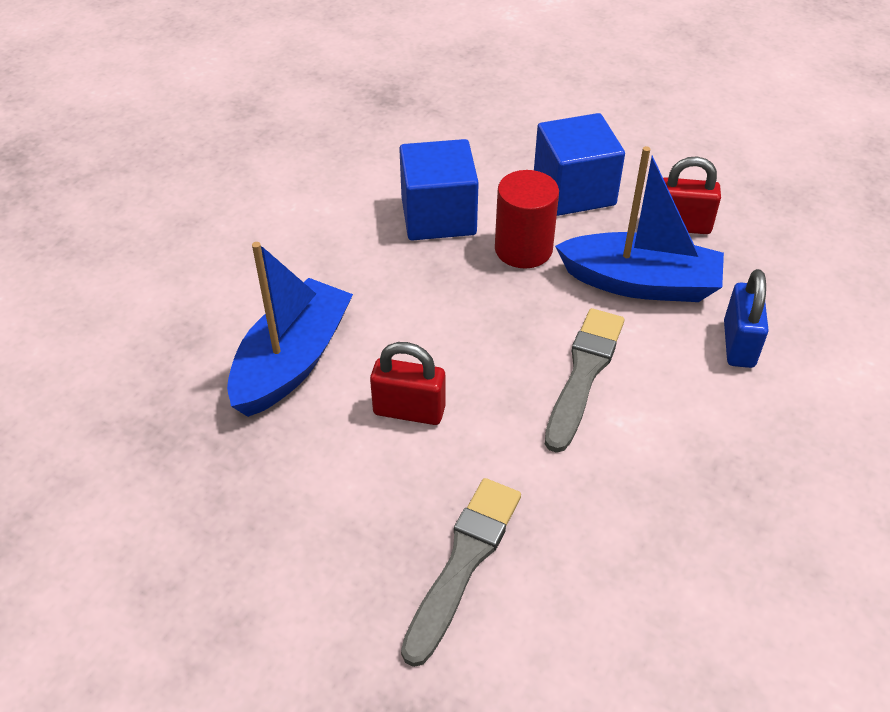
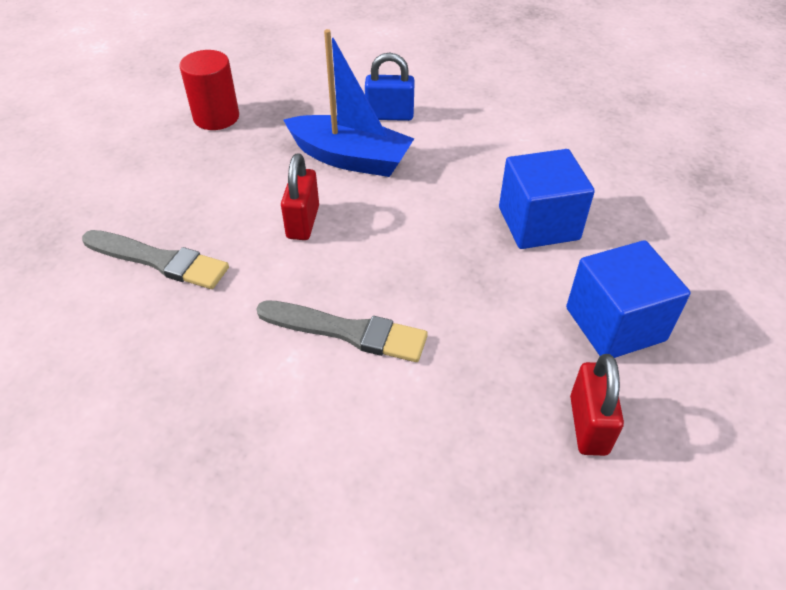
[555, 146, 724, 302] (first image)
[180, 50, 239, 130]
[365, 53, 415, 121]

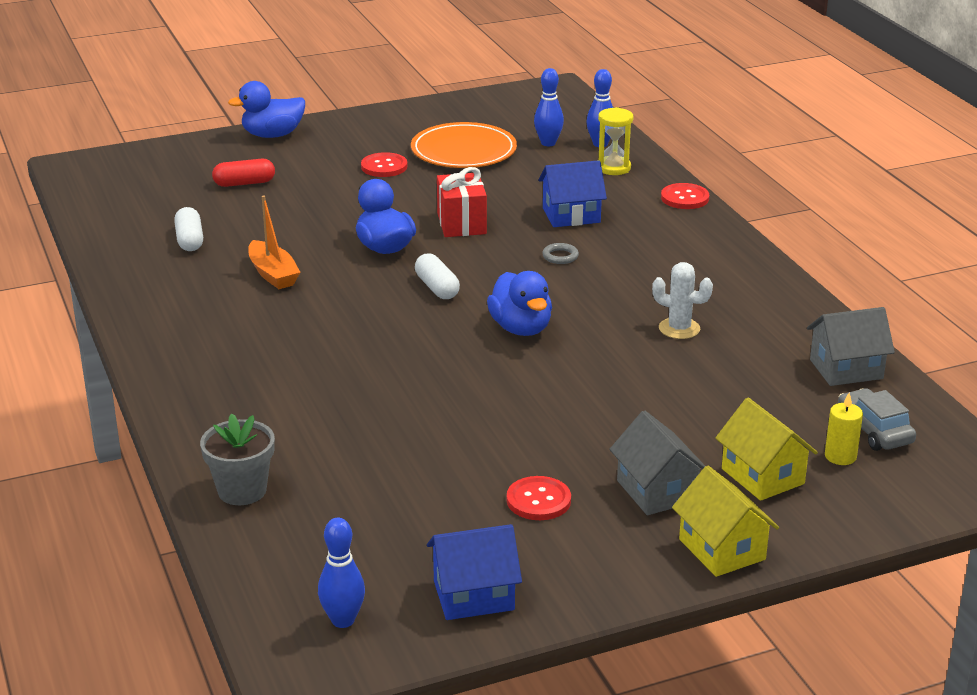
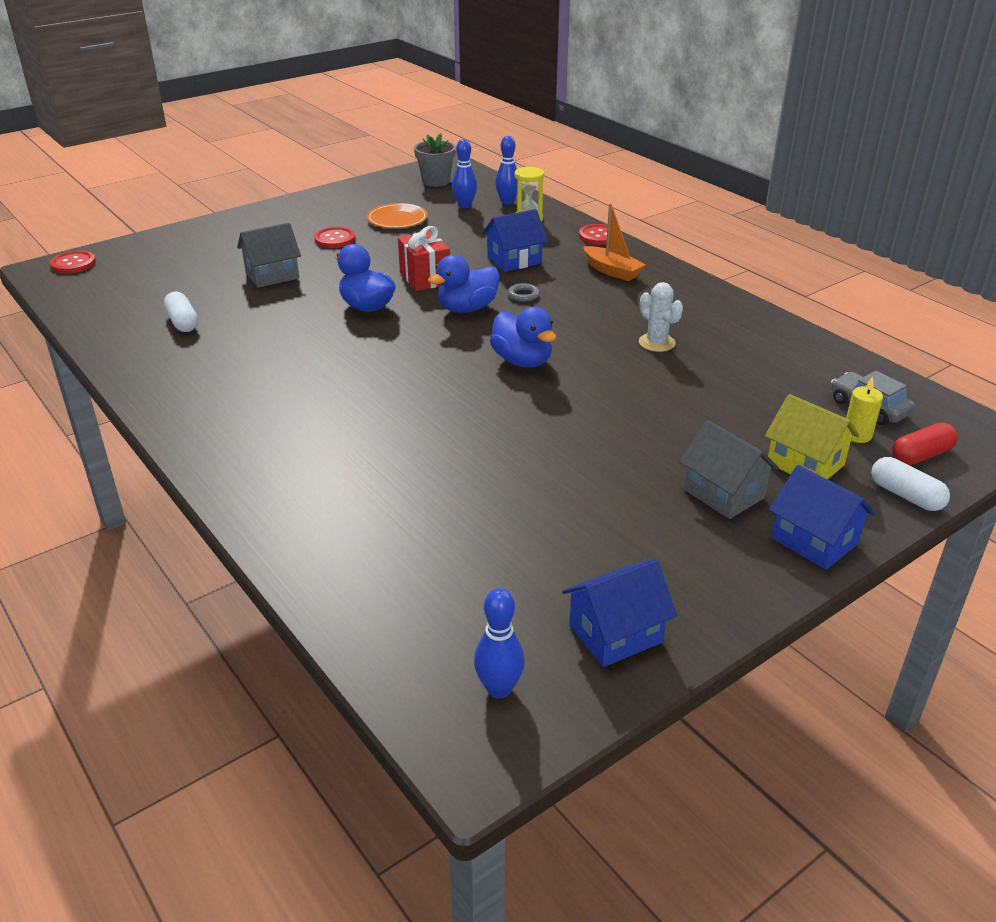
[414, 133, 456, 187]
[892, 422, 958, 465]
[428, 255, 500, 313]
[583, 203, 646, 281]
[871, 457, 950, 511]
[50, 250, 96, 273]
[237, 223, 301, 288]
[769, 465, 875, 570]
[639, 282, 683, 352]
[367, 203, 428, 228]

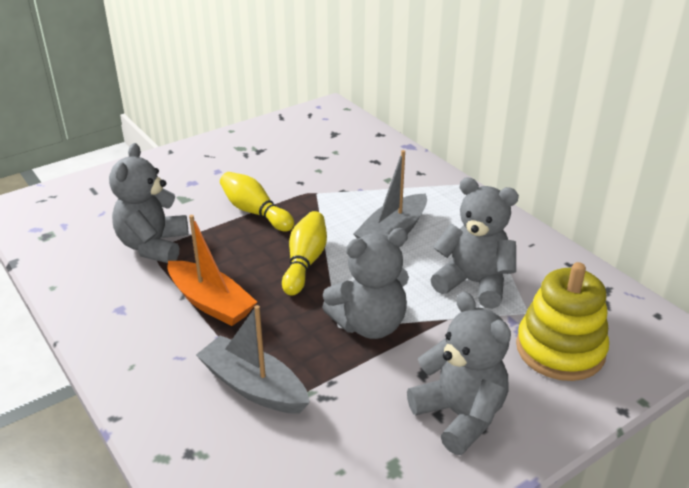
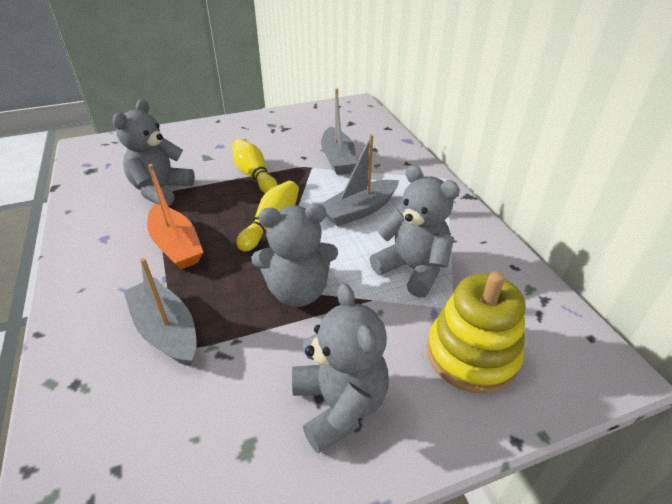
[321, 88, 357, 175]

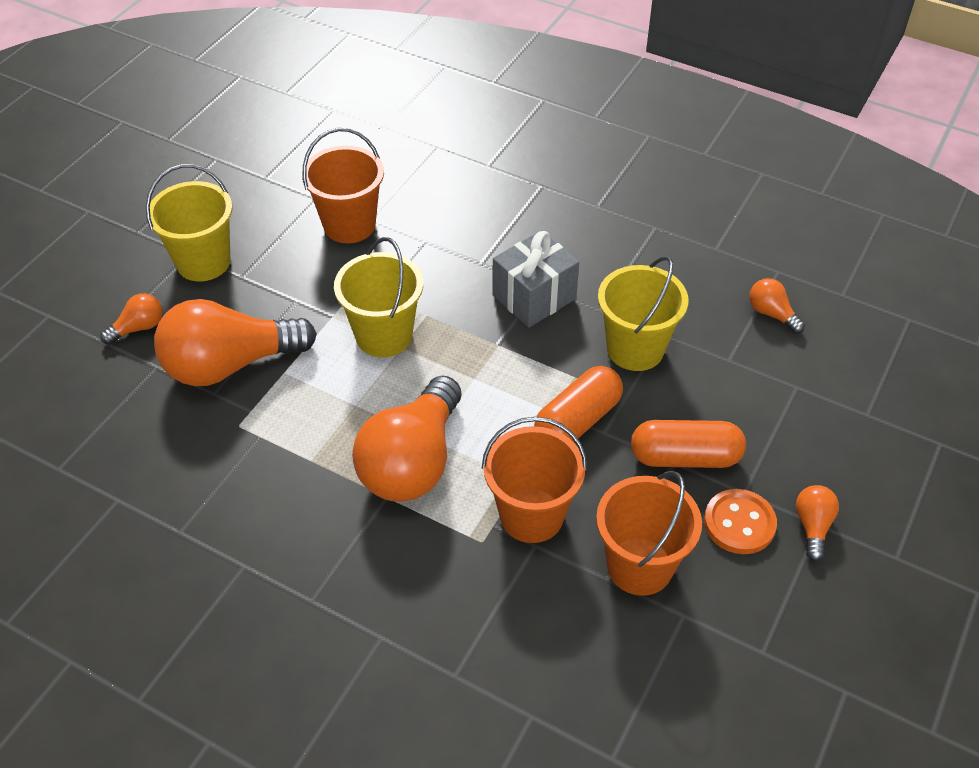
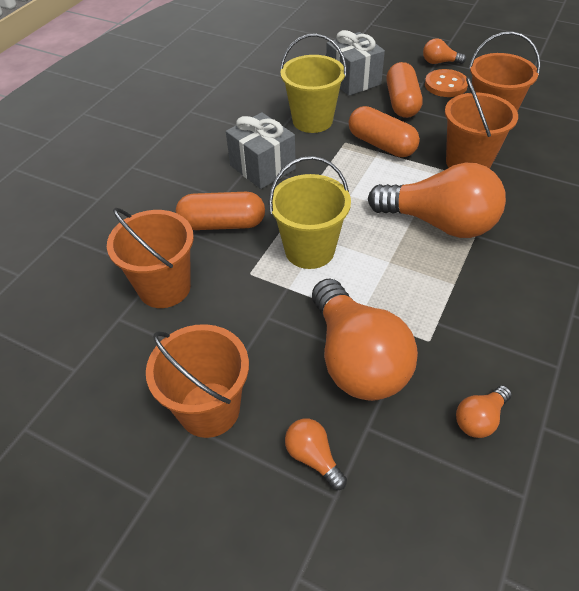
[176, 192, 265, 230]
[326, 30, 385, 96]
[456, 385, 512, 438]
[146, 324, 249, 438]

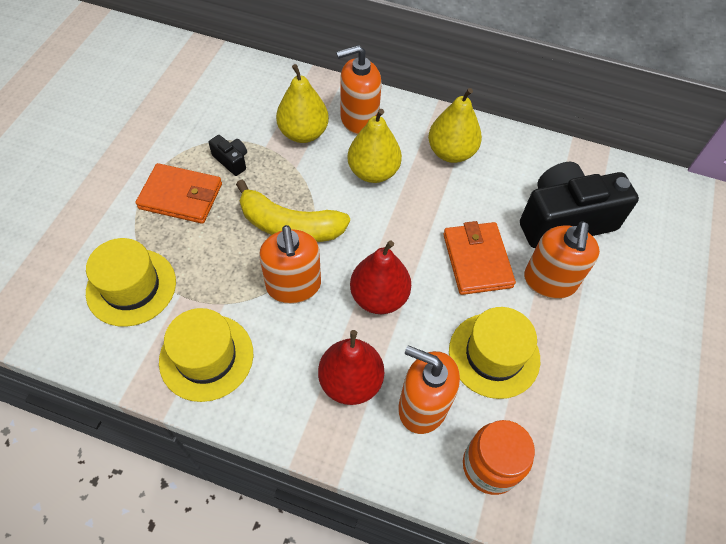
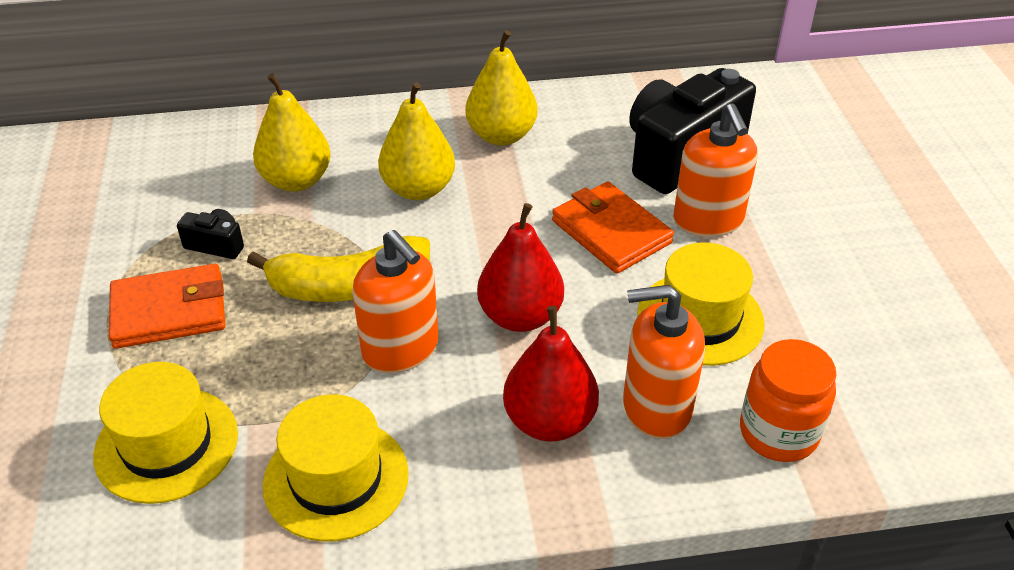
[336, 45, 382, 135] (first image)

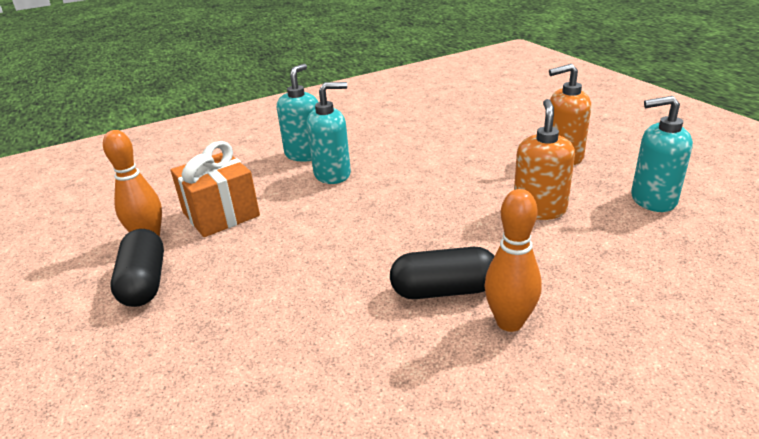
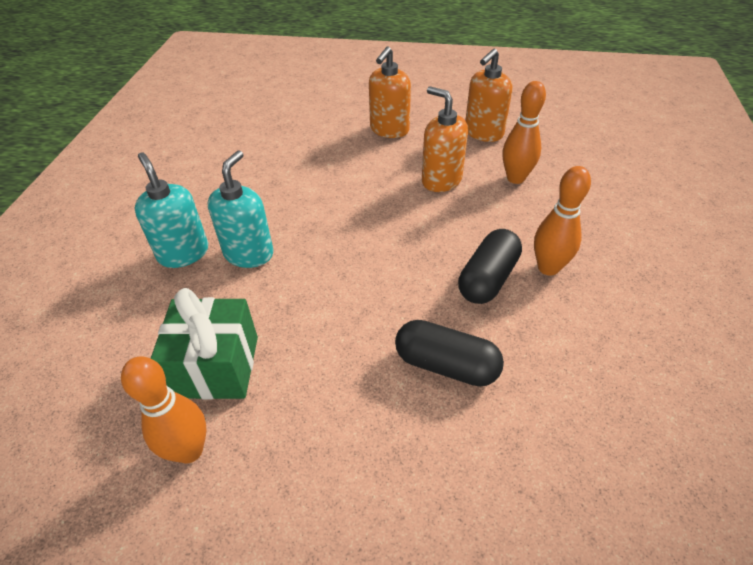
[503, 81, 546, 184]
[395, 320, 504, 387]
[151, 288, 258, 400]
[465, 49, 512, 142]

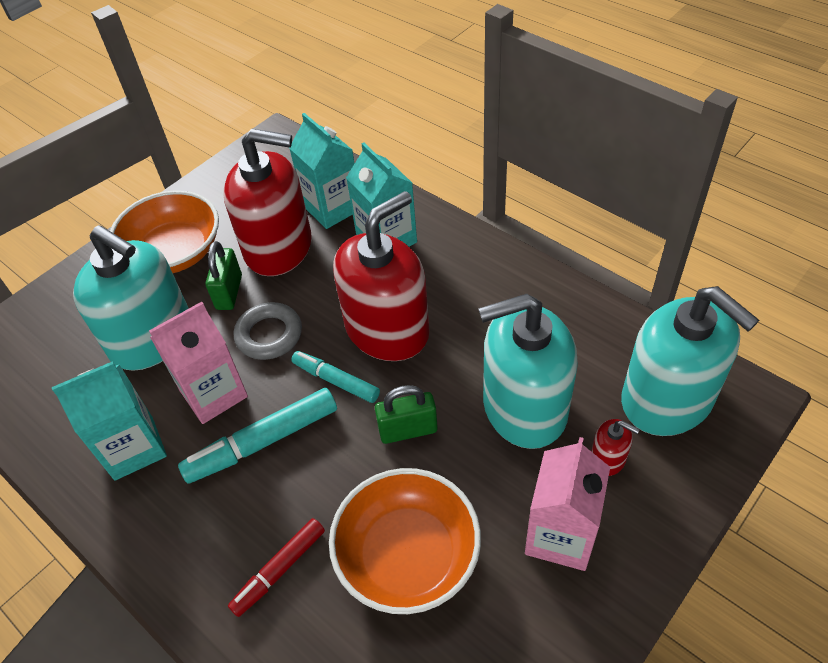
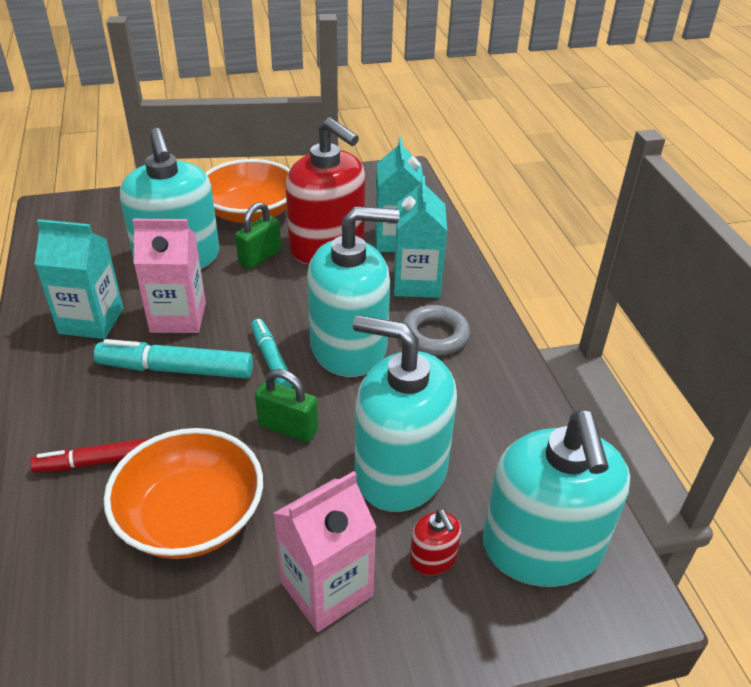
[403, 305, 470, 355]
[307, 206, 400, 377]

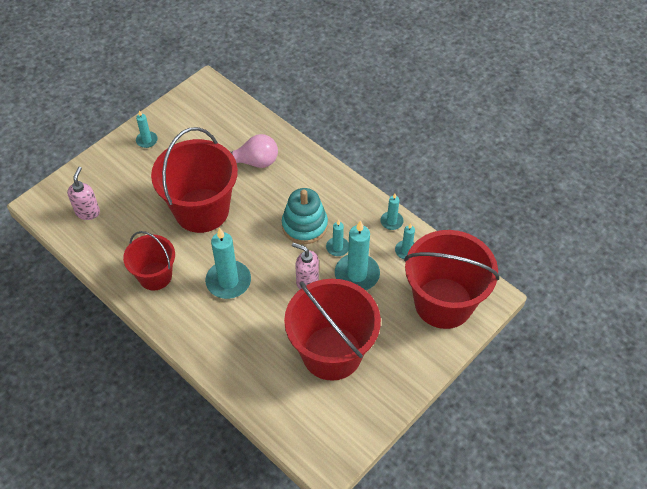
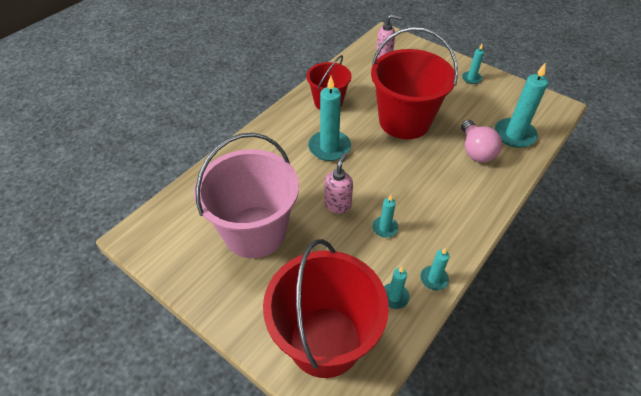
[282, 188, 328, 244] (first image)
[495, 63, 548, 148]
[194, 133, 299, 258]

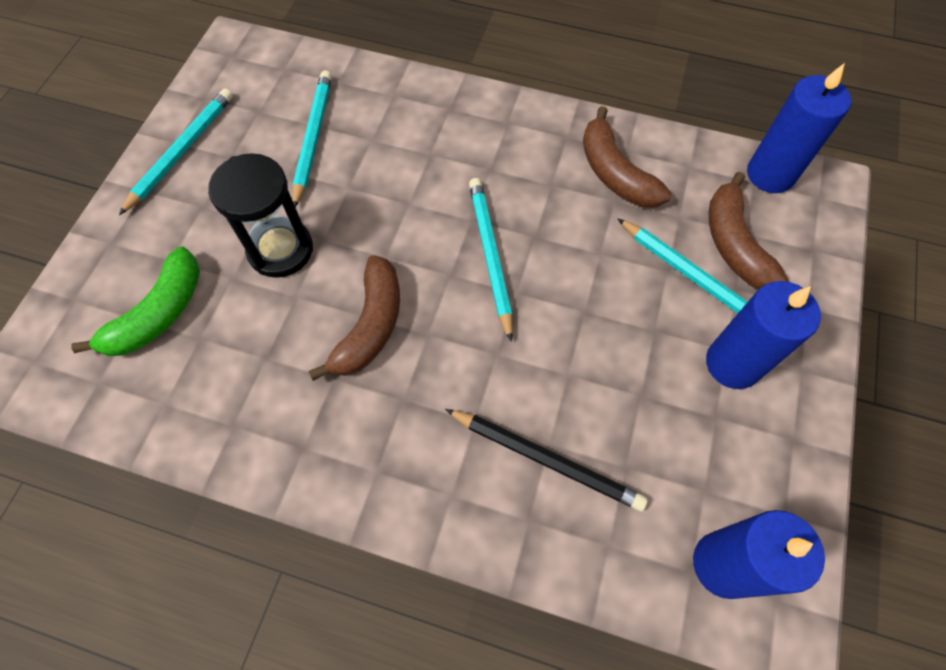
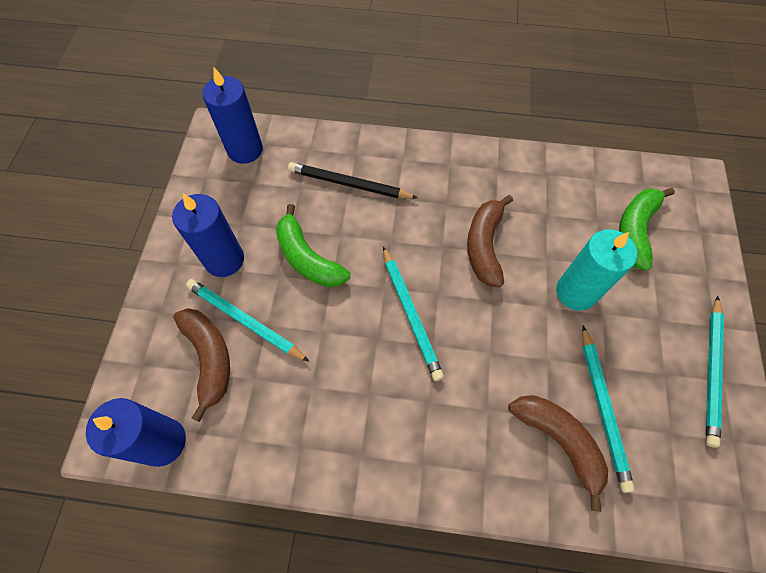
[276, 204, 350, 287]
[508, 395, 608, 512]
[556, 229, 637, 311]

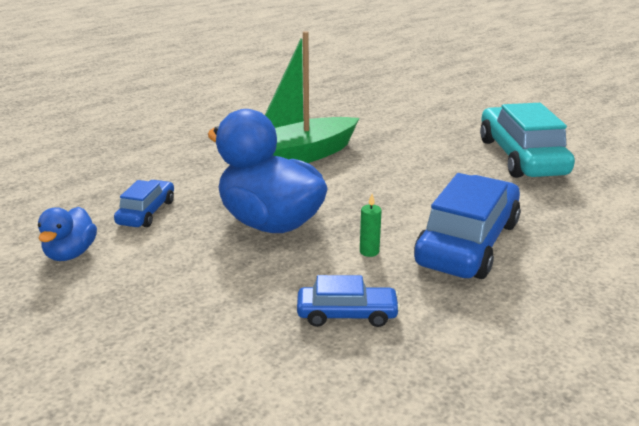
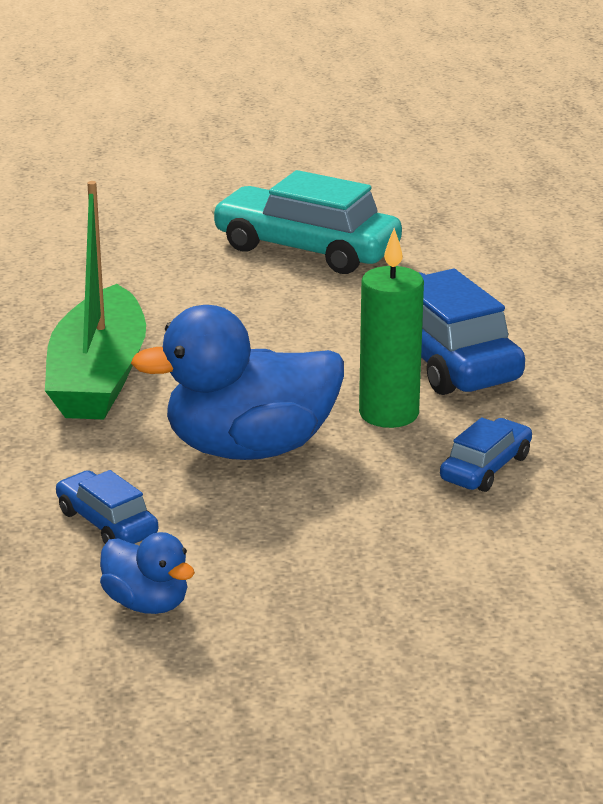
[359, 228, 424, 428]

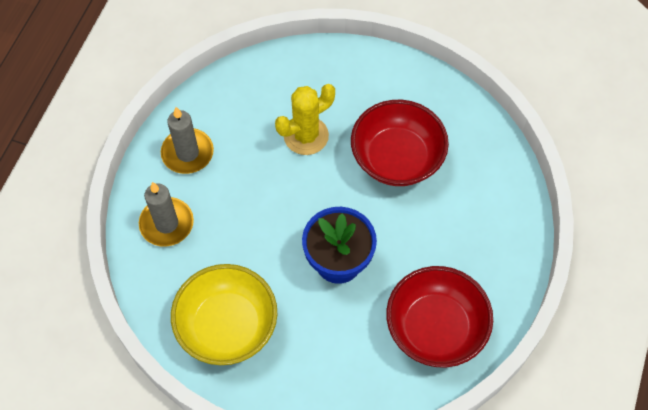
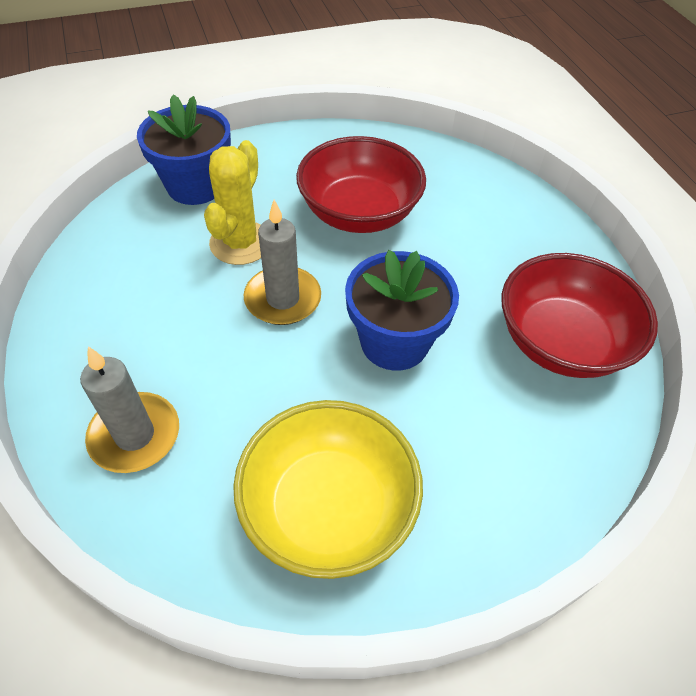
[137, 94, 231, 205]
[244, 200, 321, 325]

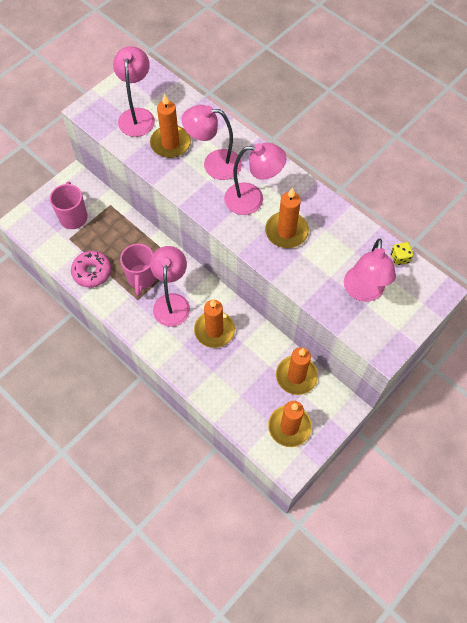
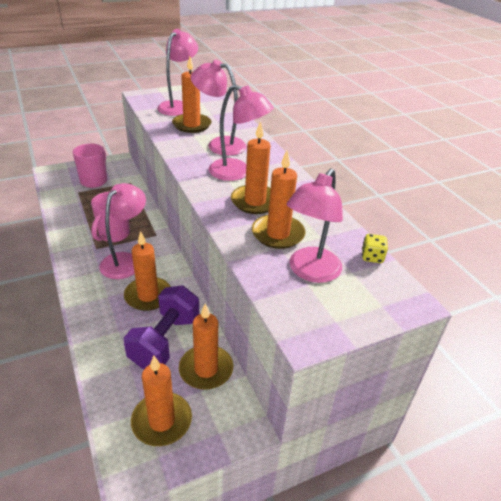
[71, 251, 111, 288] (first image)
[124, 285, 199, 369]
[252, 150, 305, 249]

